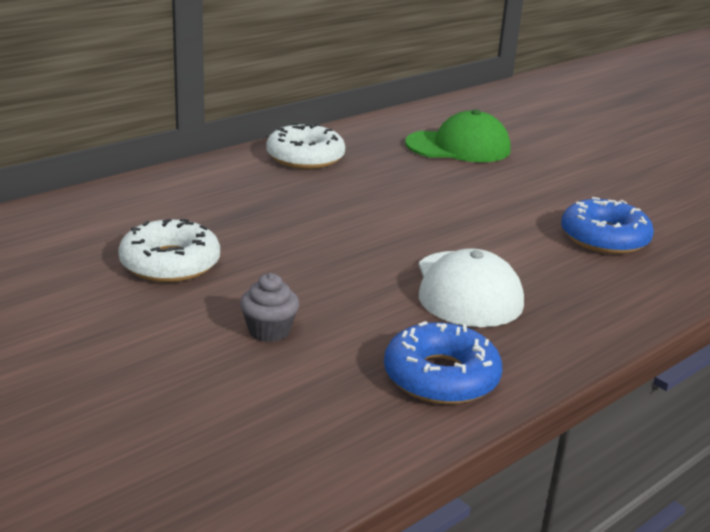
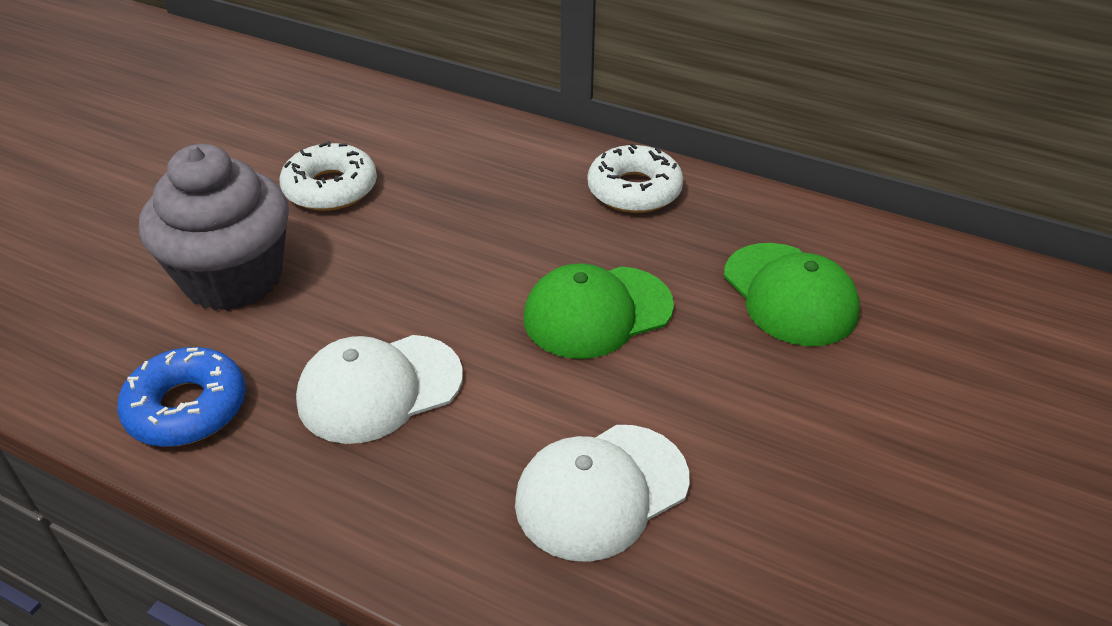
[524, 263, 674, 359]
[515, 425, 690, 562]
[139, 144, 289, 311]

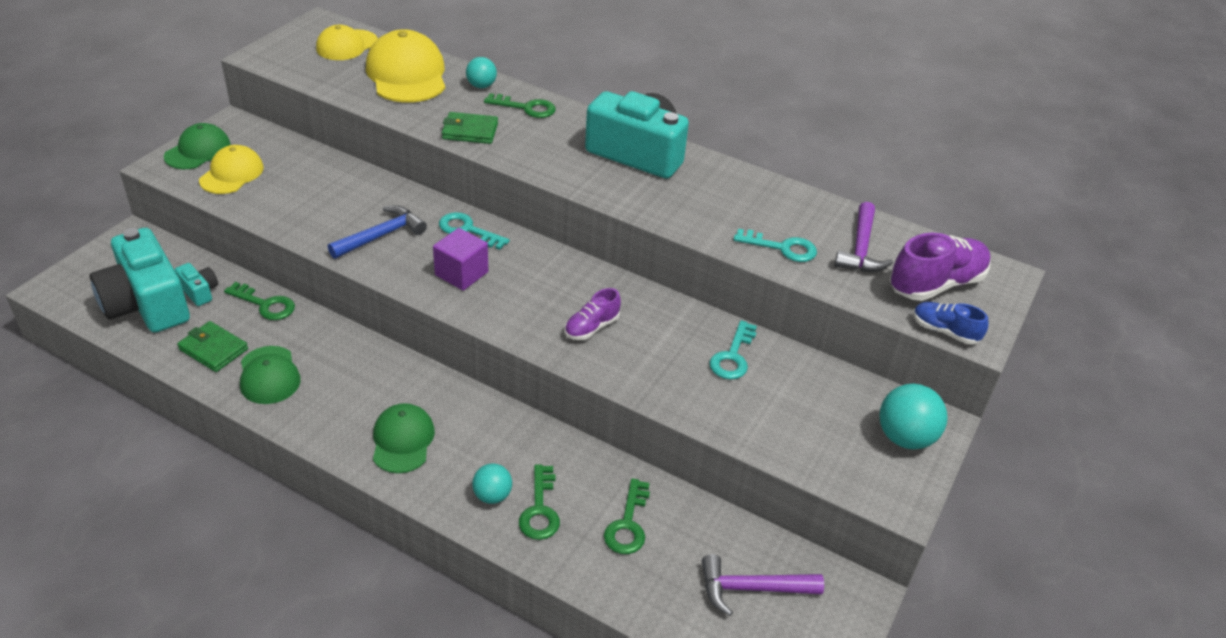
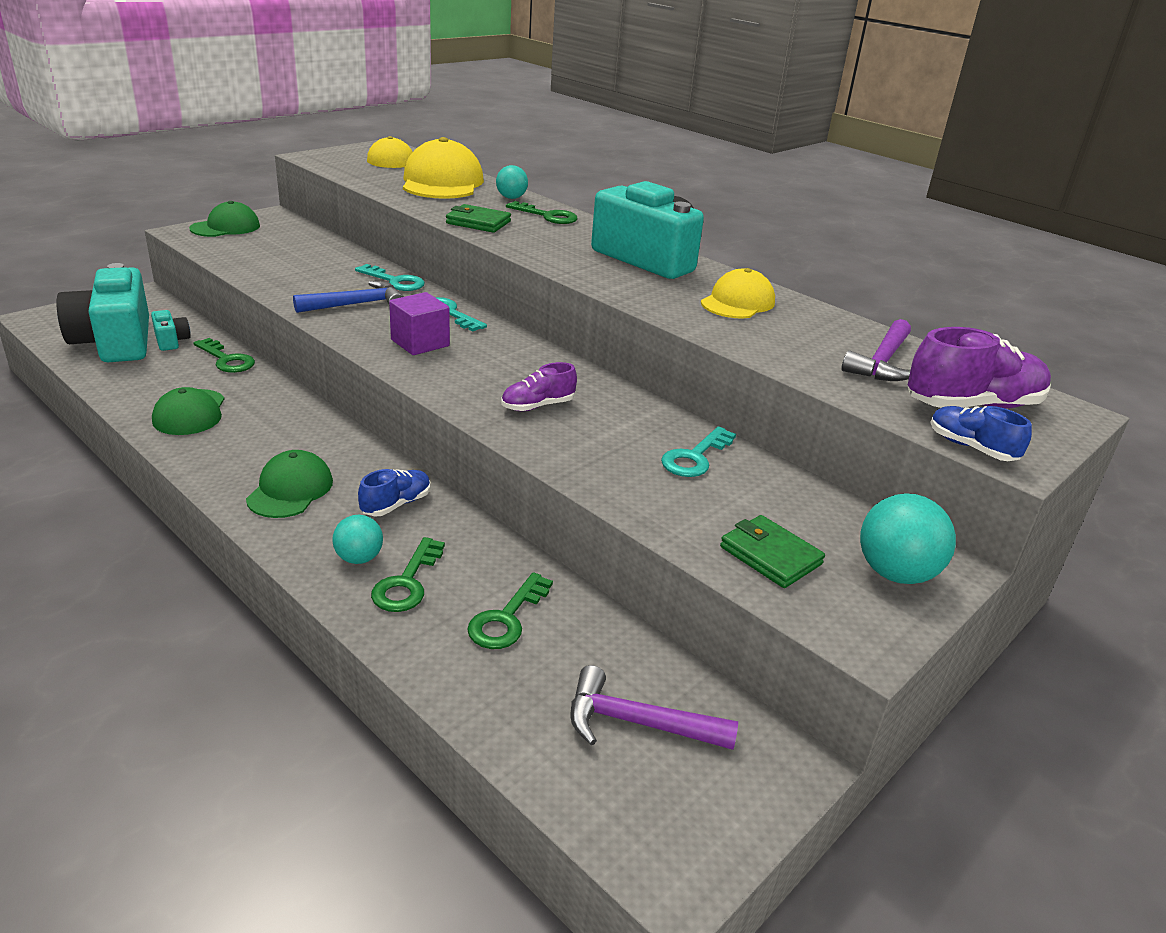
[358, 469, 431, 516]
[720, 515, 825, 588]
[701, 268, 775, 319]
[355, 264, 425, 291]

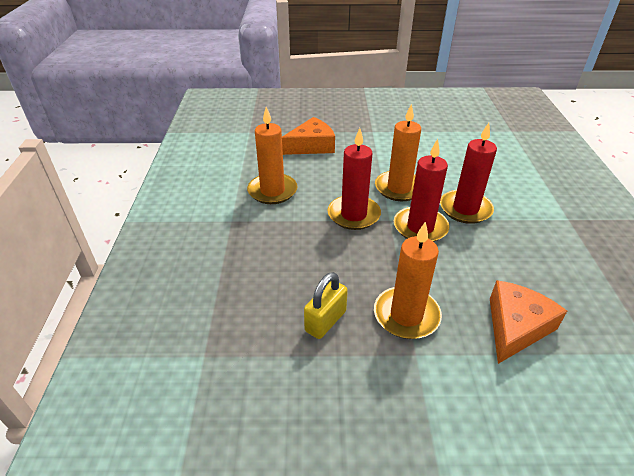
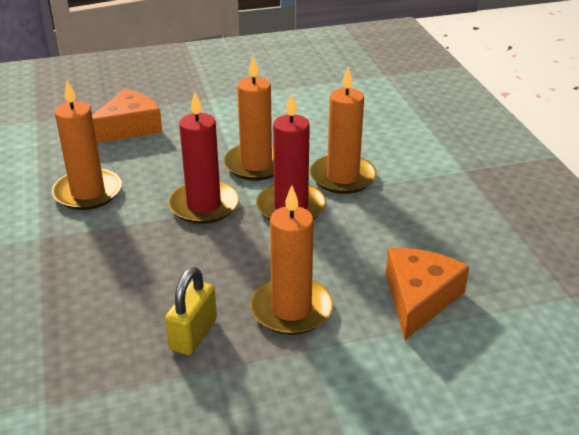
[310, 66, 377, 194]

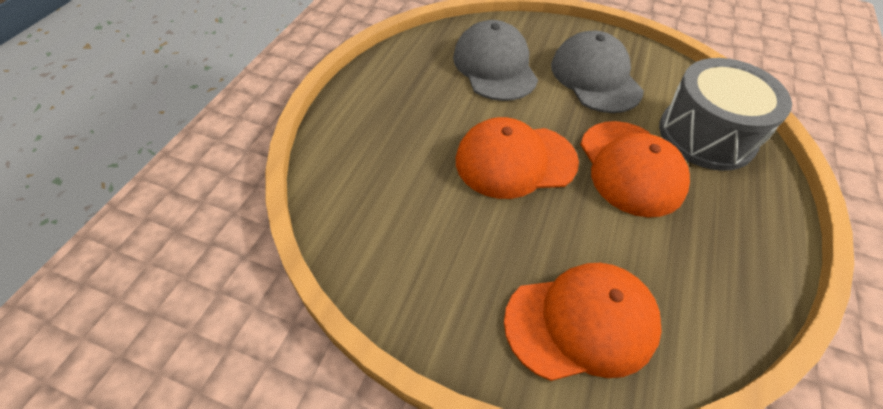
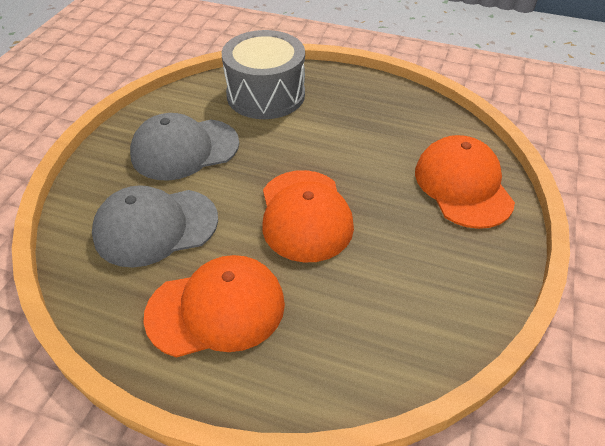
[143, 255, 285, 358]

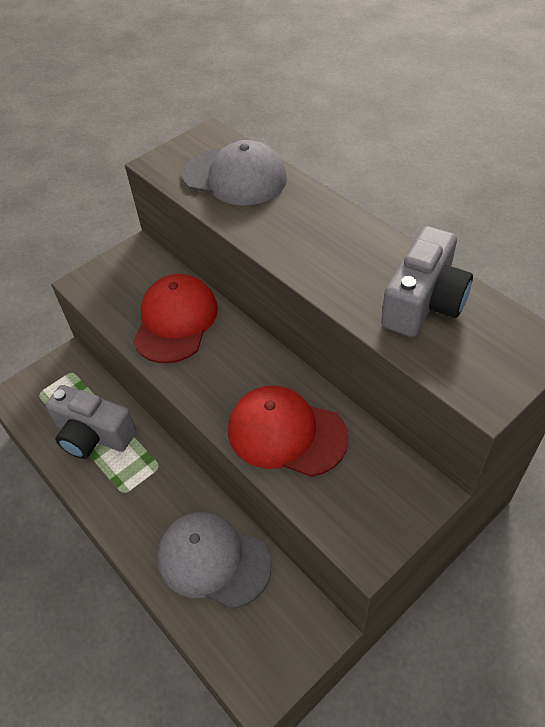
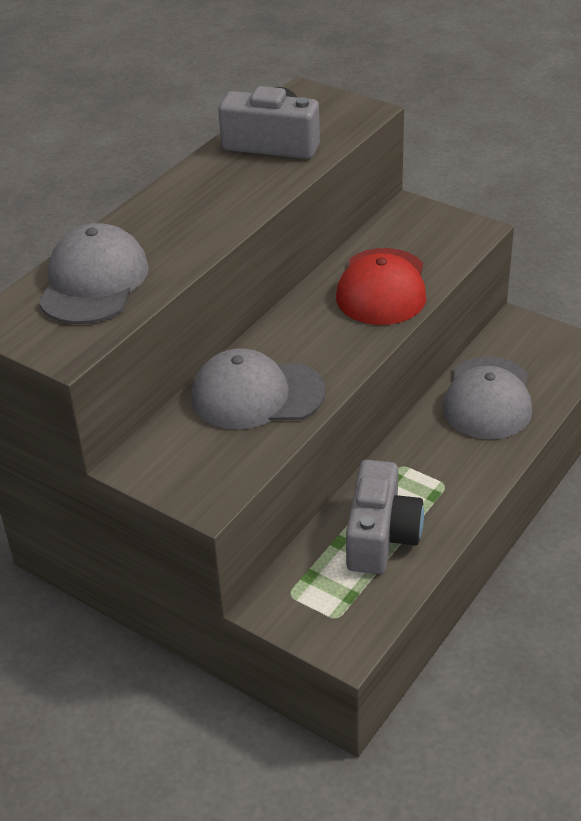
[191, 348, 326, 430]

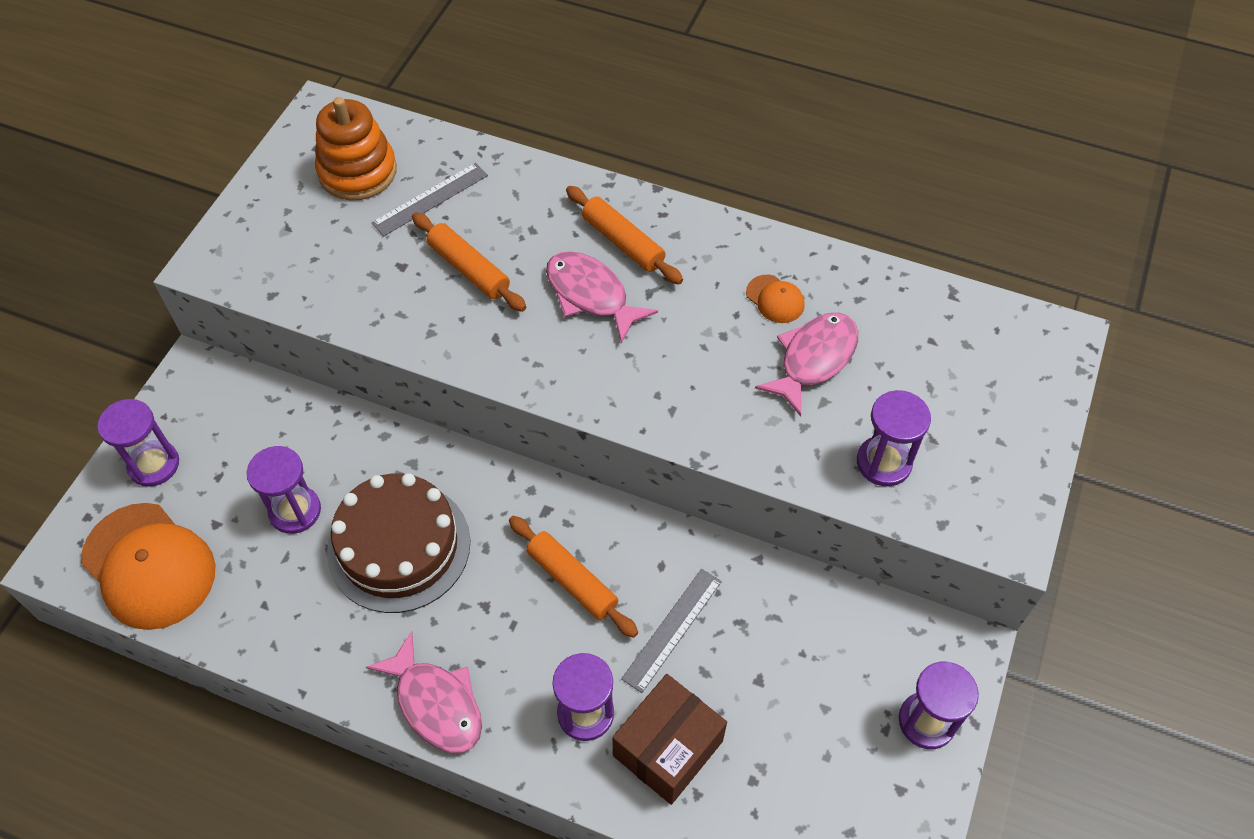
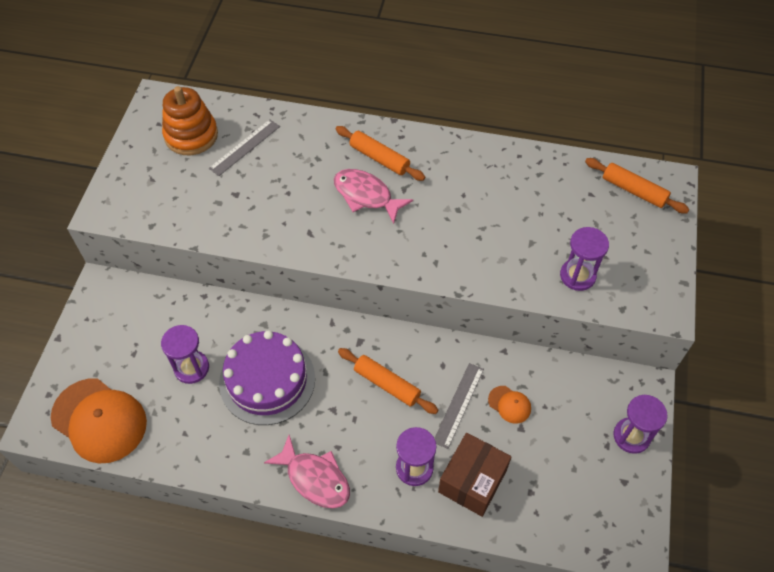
[97, 399, 179, 487] (first image)
[755, 313, 858, 417] (first image)
[585, 158, 689, 214]
[488, 386, 531, 424]
[219, 330, 315, 425]

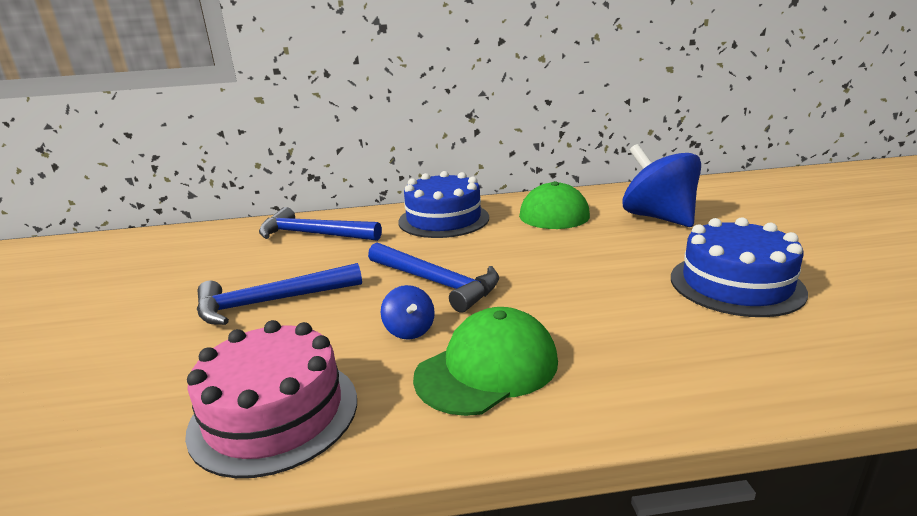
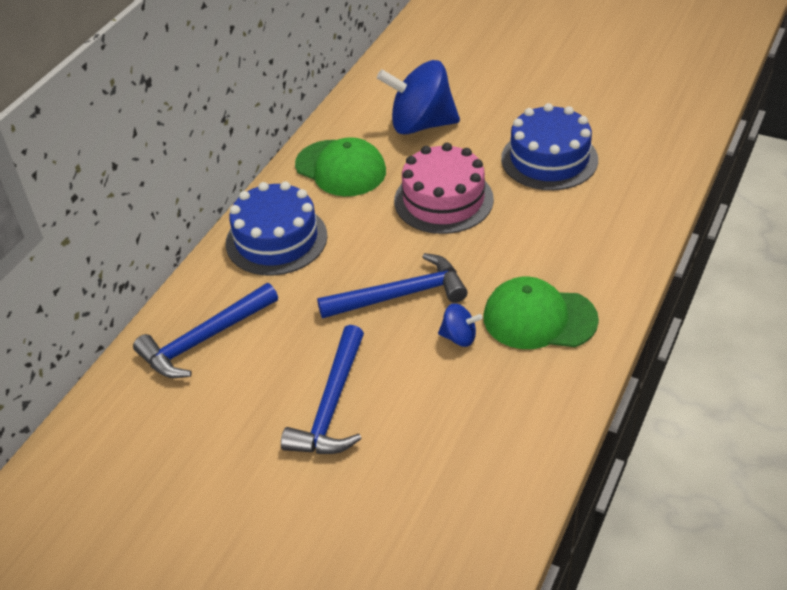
[394, 143, 494, 234]
[483, 276, 599, 349]

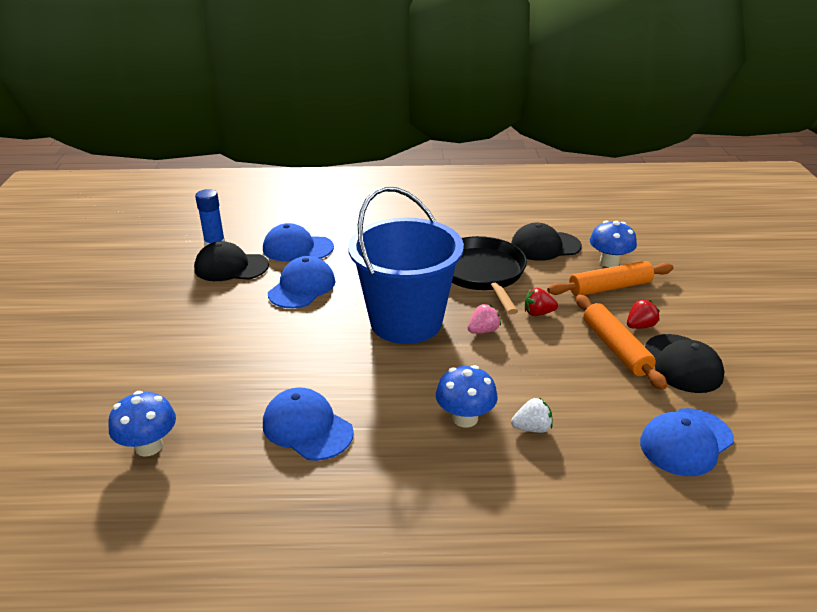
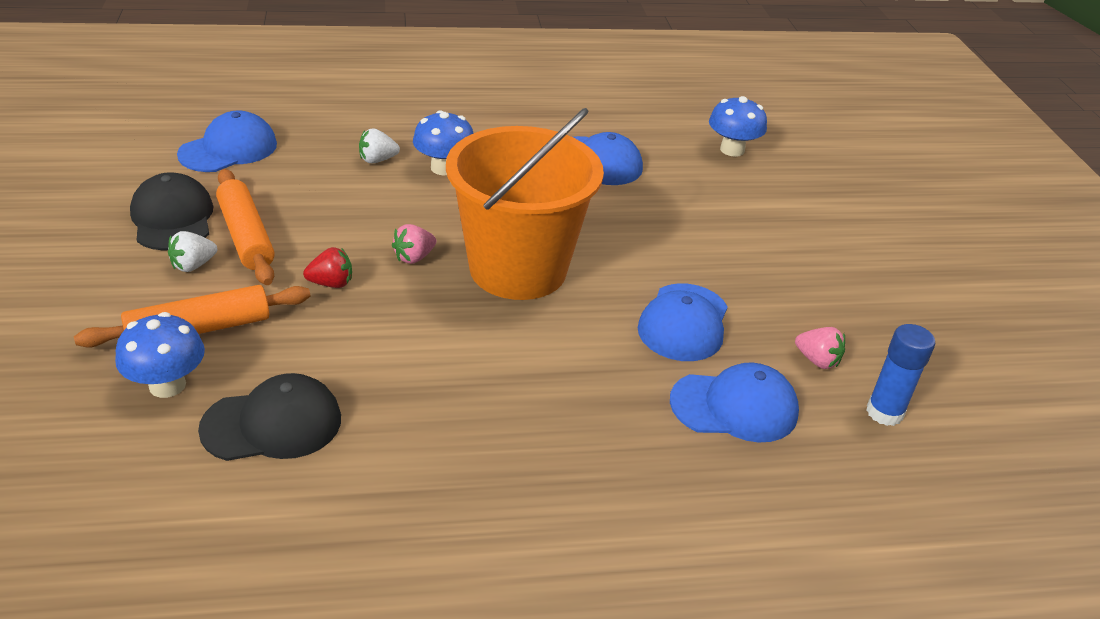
[452, 236, 527, 315] (first image)
[795, 327, 845, 369]
[446, 108, 604, 300]
[168, 231, 217, 272]

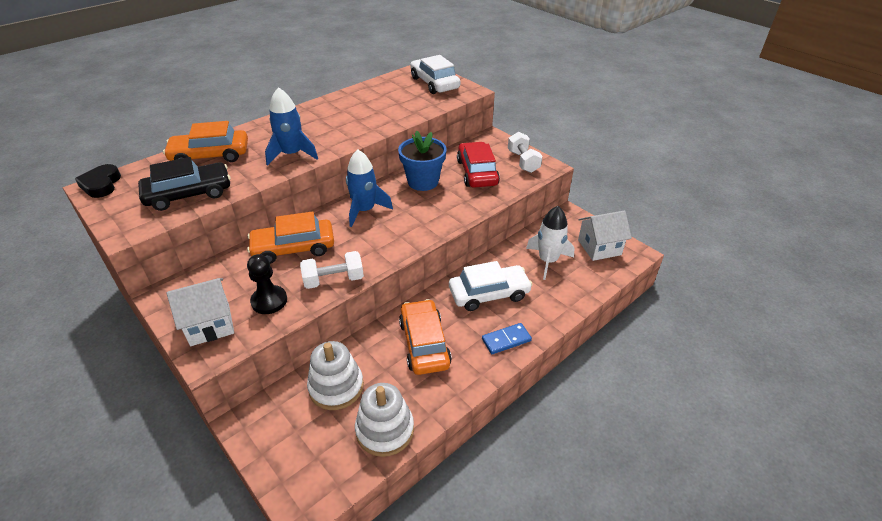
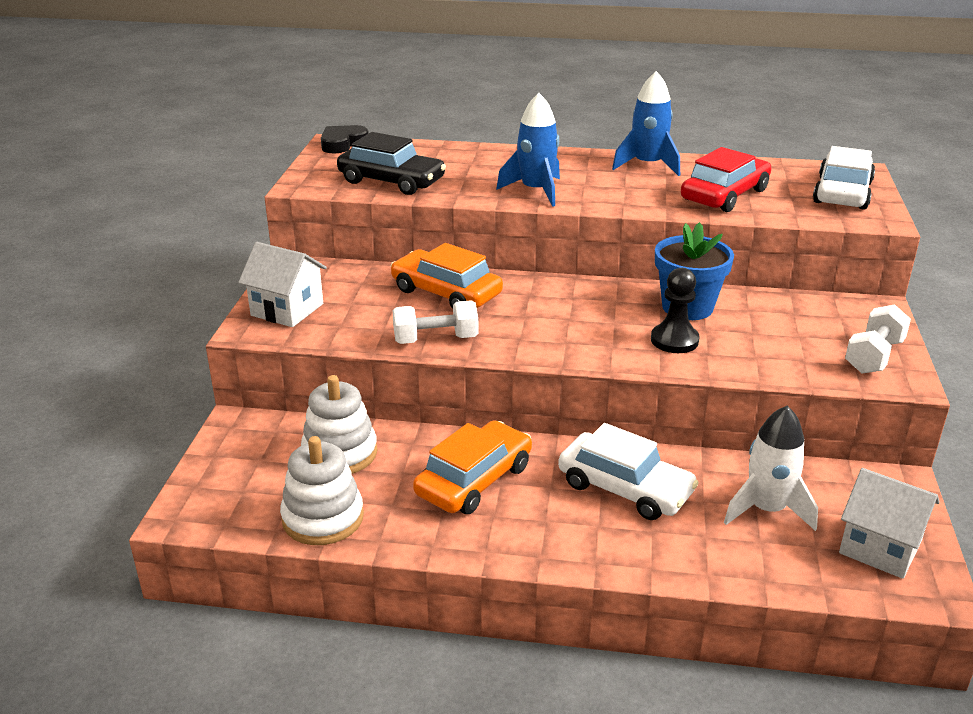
[163, 121, 248, 162] (first image)
[482, 323, 532, 354] (first image)
[651, 268, 699, 353]
[612, 71, 680, 176]
[681, 147, 771, 212]
[393, 300, 478, 344]

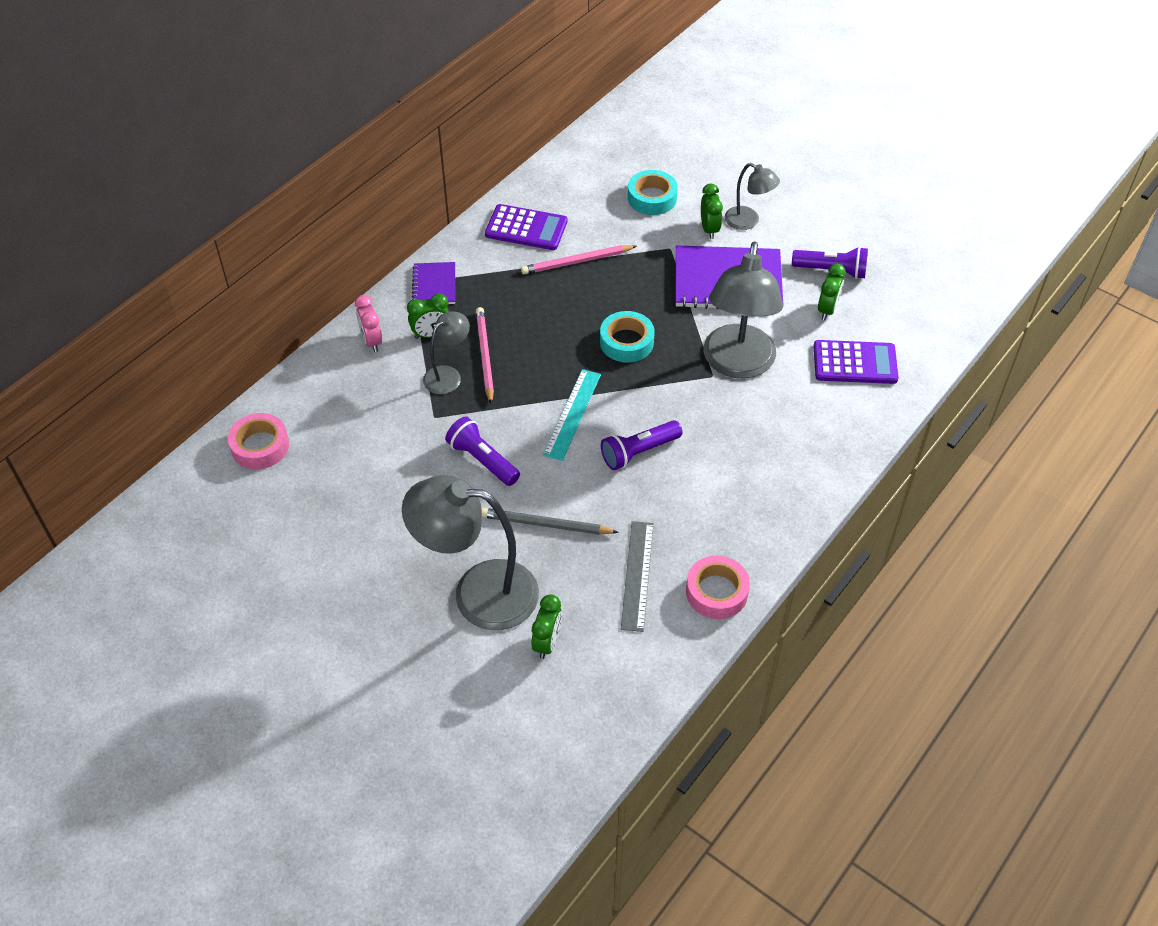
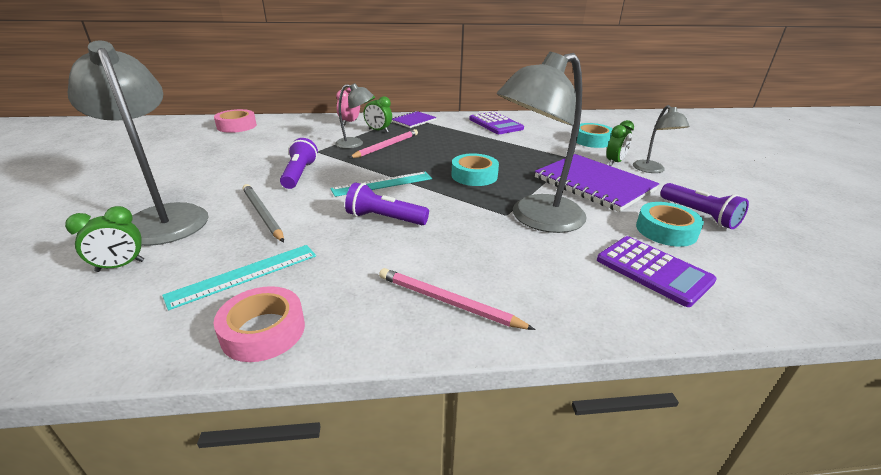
[379, 268, 535, 330]
[636, 202, 704, 247]
[162, 245, 316, 310]

